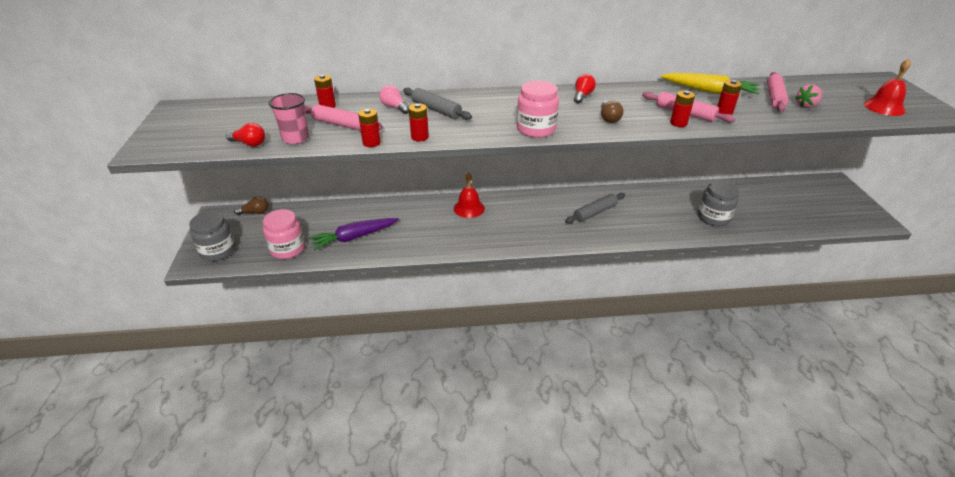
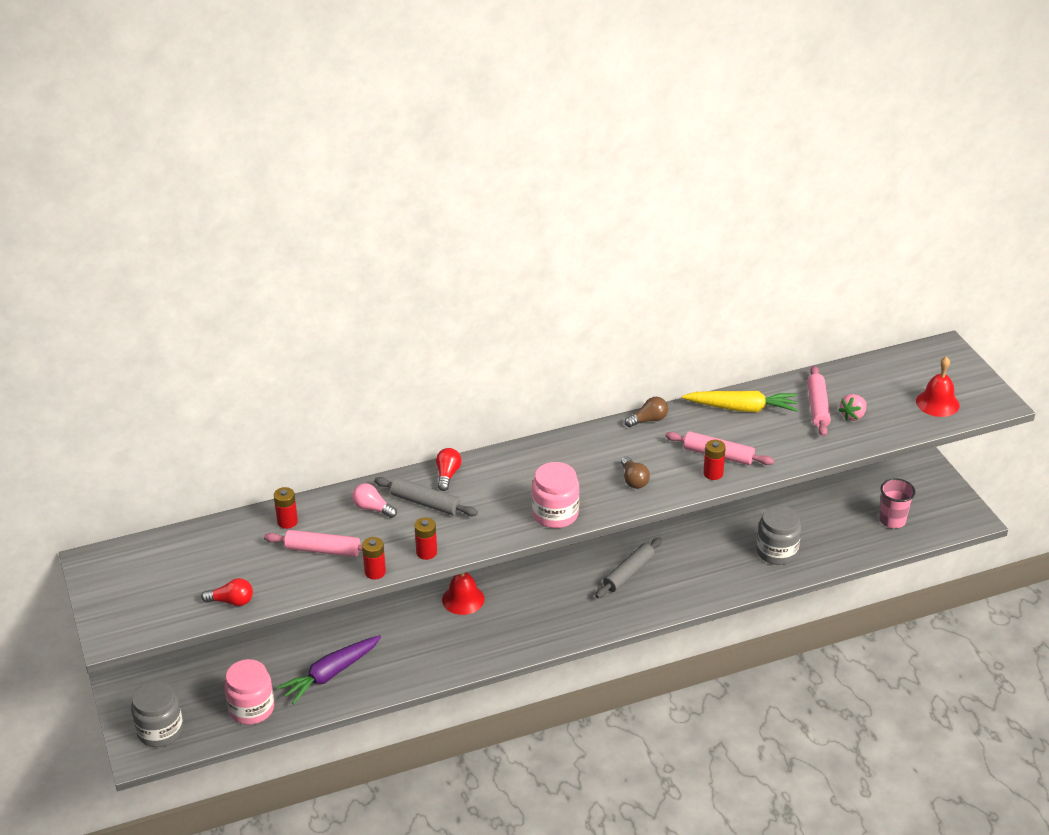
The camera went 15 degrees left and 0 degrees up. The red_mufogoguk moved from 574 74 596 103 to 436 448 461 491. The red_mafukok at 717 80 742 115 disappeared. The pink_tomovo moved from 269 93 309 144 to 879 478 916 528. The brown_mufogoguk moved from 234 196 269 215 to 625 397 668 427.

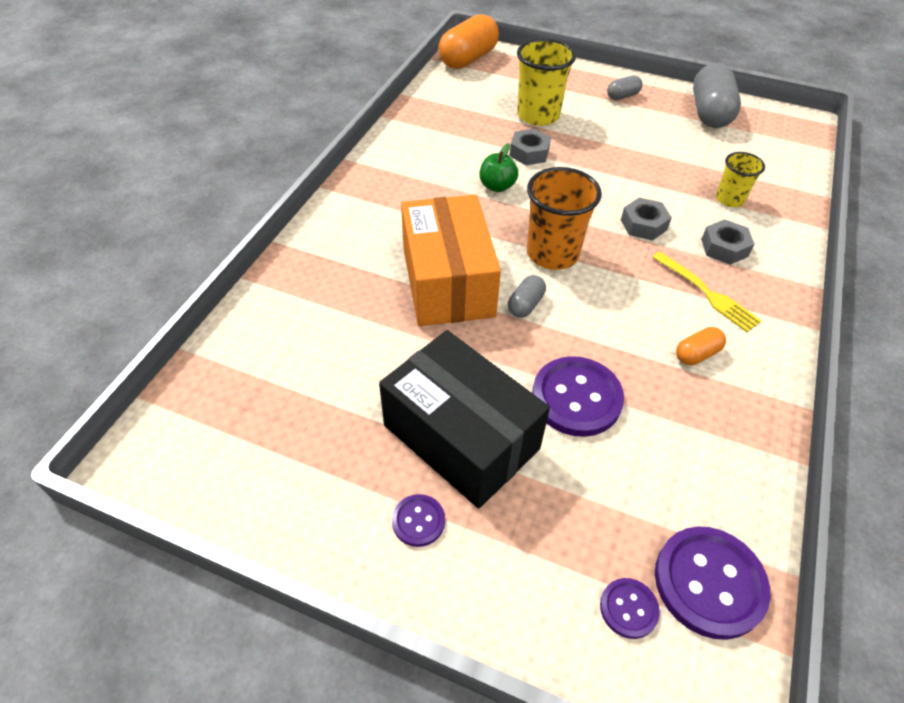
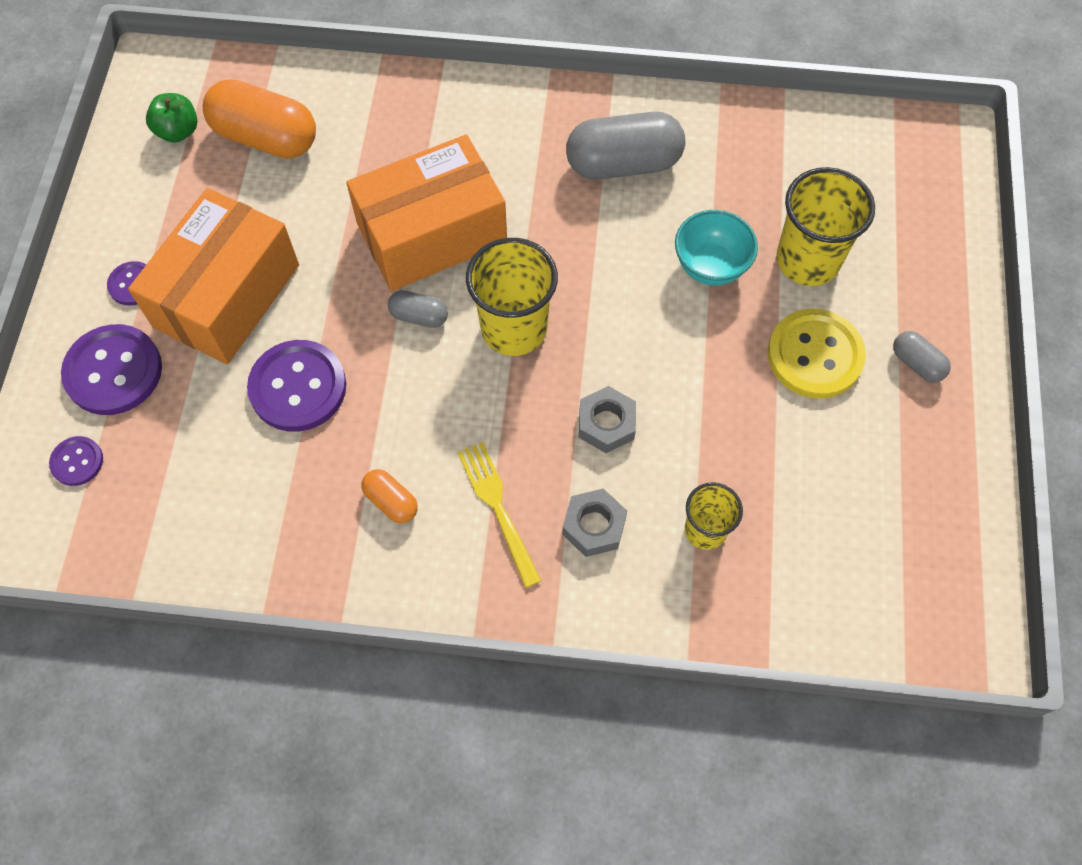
The camera went 75 degrees right and 15 degrees up. The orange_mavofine moved from 438 14 499 69 to 203 79 316 159. The grey_mavofine moved from 693 63 741 128 to 566 112 685 180. The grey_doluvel at 510 129 551 165 was replaced by the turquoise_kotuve at 675 210 758 285. The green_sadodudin moved from 480 143 519 192 to 146 93 197 143. The orange_tomovo at 527 167 602 270 became the yellow_tomovo at 466 238 558 356. The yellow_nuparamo at 652 252 762 332 turned 120 degrees clockwise. The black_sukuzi at 379 330 550 509 became the orange_sukuzi at 128 188 299 364. The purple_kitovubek moved from 655 526 770 640 to 61 324 162 415. The yellow_kitovubek at 768 309 866 399 appeared.

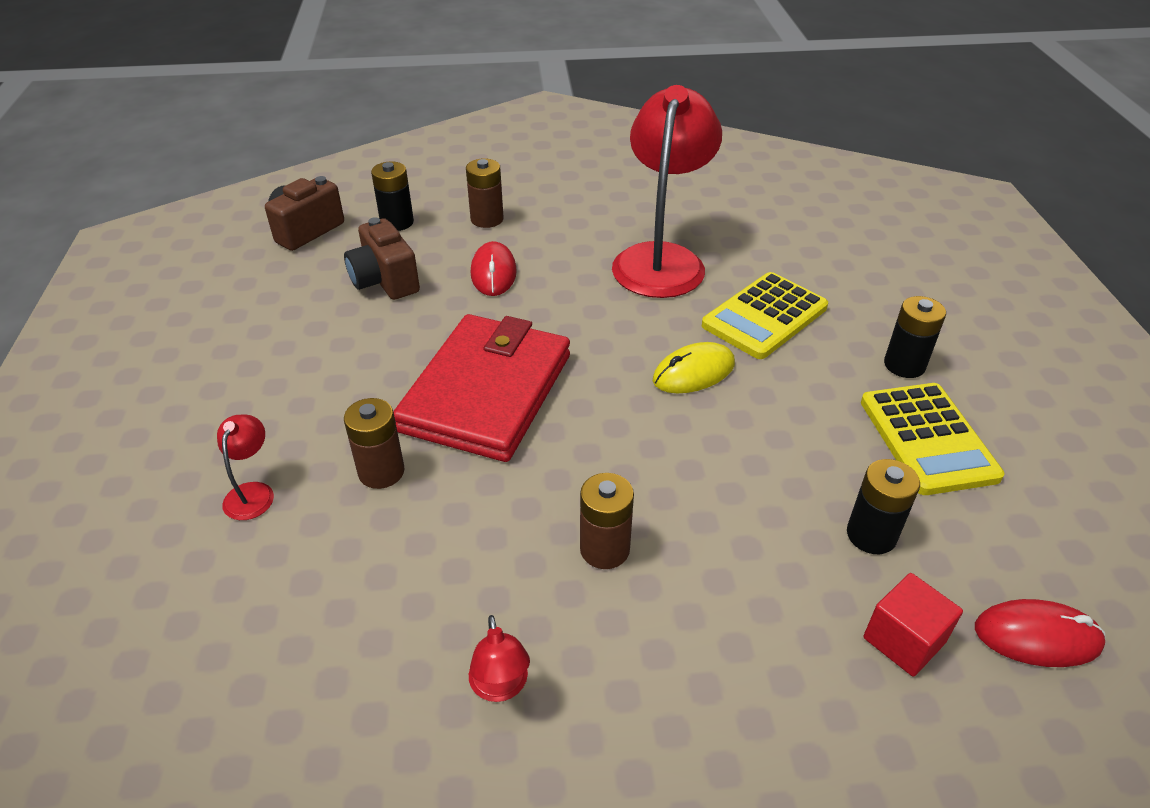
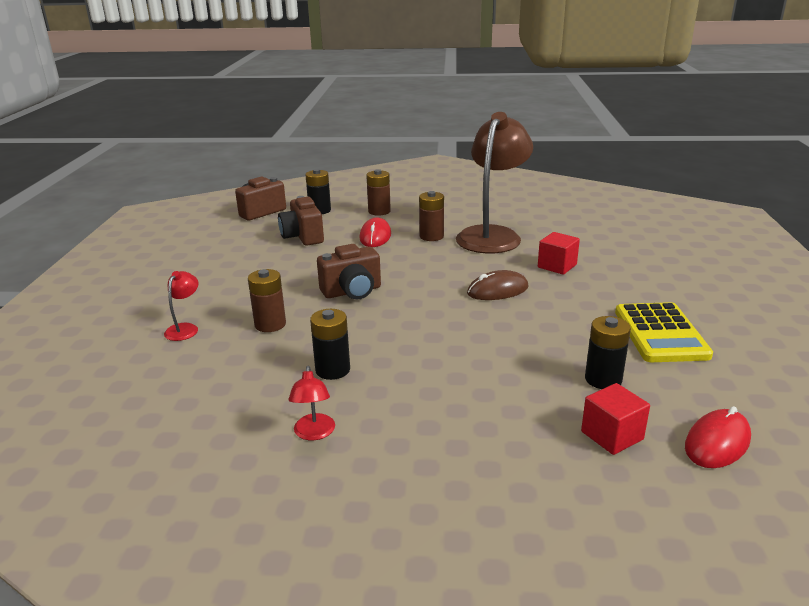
The camera went 10 degrees right and 15 degrees down. The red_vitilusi at 612 85 722 298 became the brown_vitilusi at 456 112 533 254. The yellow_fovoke at 702 272 828 359 was replaced by the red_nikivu at 538 232 580 275. The black_mafukok moved from 884 296 946 378 to 310 309 350 380. The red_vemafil at 393 314 570 462 was replaced by the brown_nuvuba at 317 244 381 299. The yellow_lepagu at 653 342 735 393 became the brown_lepagu at 467 270 529 300. The brown_mafukok moved from 580 473 634 569 to 419 191 444 241. The red_lepagu at 975 599 1106 667 turned 60 degrees counterclockwise.

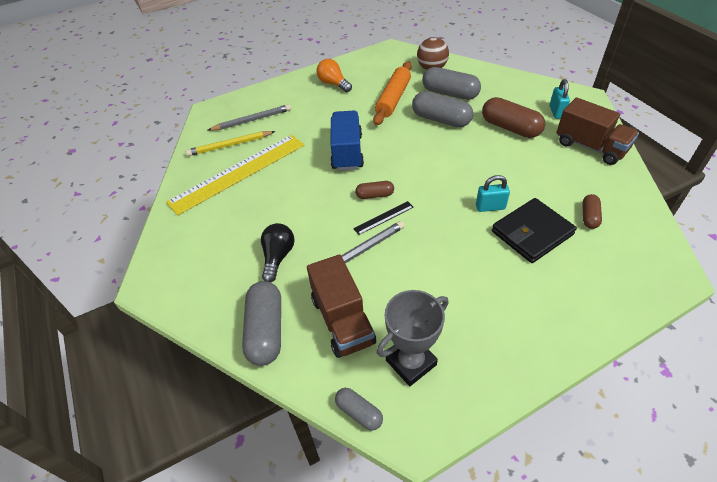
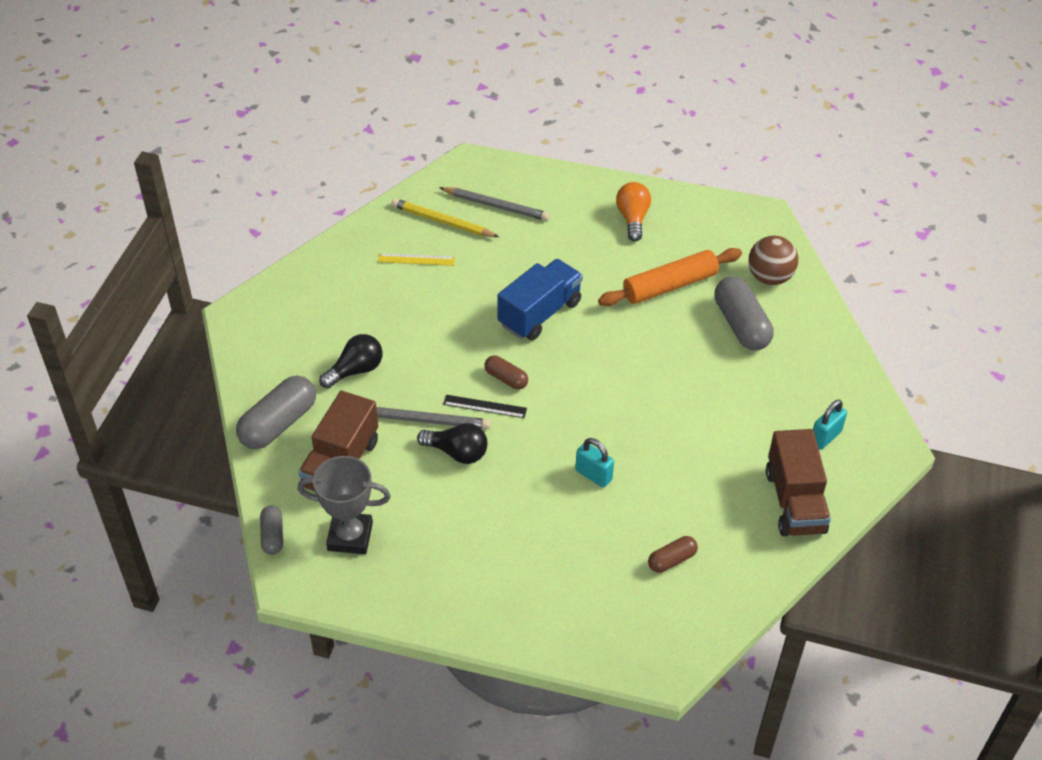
The camera went 40 degrees right and 0 degrees up. The grey_mavofine at 412 91 473 127 disappeared. The brown_mavofine at 482 97 545 138 disappeared. The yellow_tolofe at 166 135 304 216 changed to 0.40 times the size. The black_vemafil at 492 198 577 263 disappeared. The black_mufogoguk at 417 423 487 464 appeared.

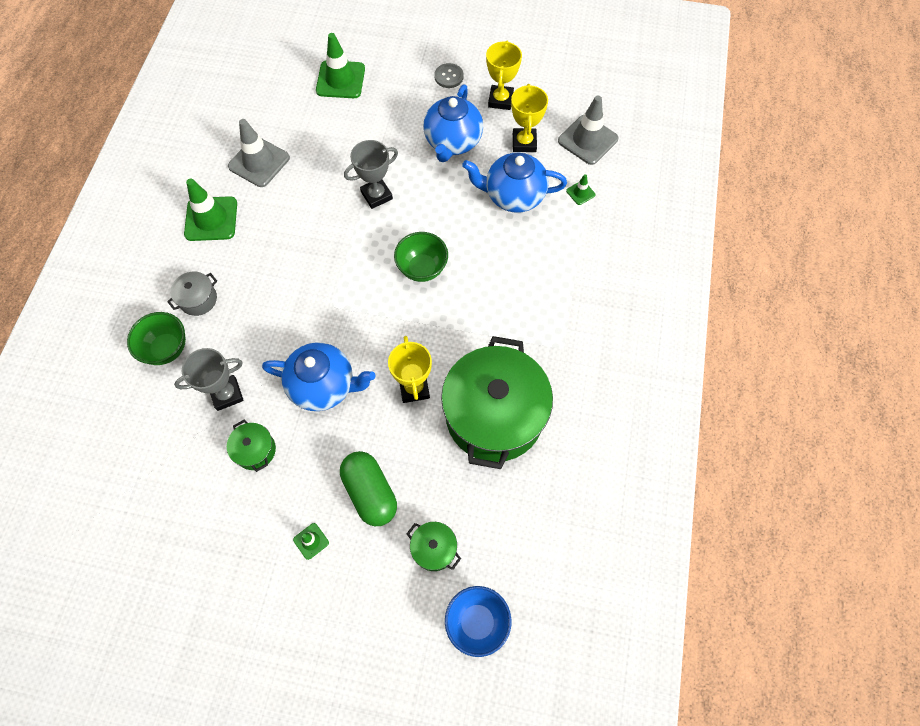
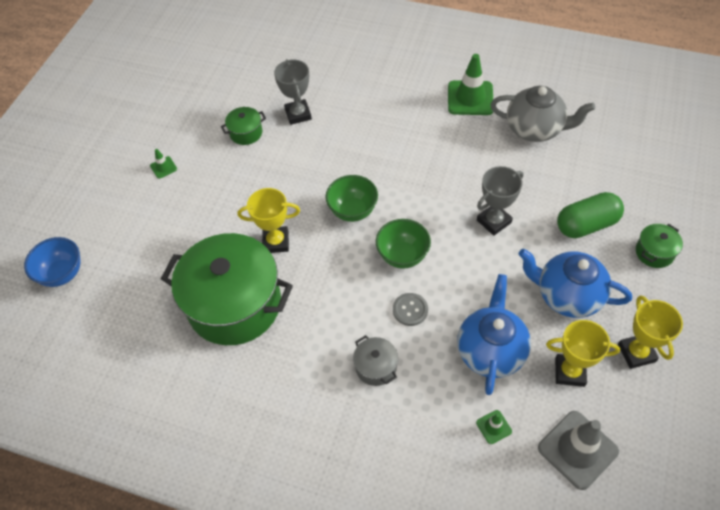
The camera went 100 degrees right and 10 degrees down. The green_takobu at 316 33 365 98 disappeared. The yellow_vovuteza at 486 40 522 110 turned 60 degrees clockwise. The grey_kitovubek moved from 434 63 464 88 to 393 293 428 326. The grey_takobu at 228 119 290 187 was replaced by the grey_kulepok at 491 86 595 142. The grey_vovuteza at 344 140 398 209 turned 75 degrees clockwise. The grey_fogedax moved from 167 272 217 316 to 353 335 398 386. The green_kotuve moved from 127 312 186 365 to 326 175 378 222. The blue_kulepok at 262 342 375 411 disappeared. The green_mavofine moved from 340 451 397 526 to 557 192 624 238. The green_fogedax moved from 407 522 461 571 to 636 224 683 268.

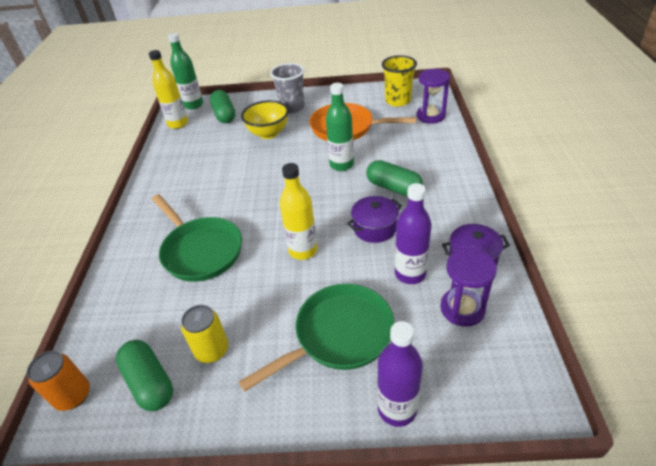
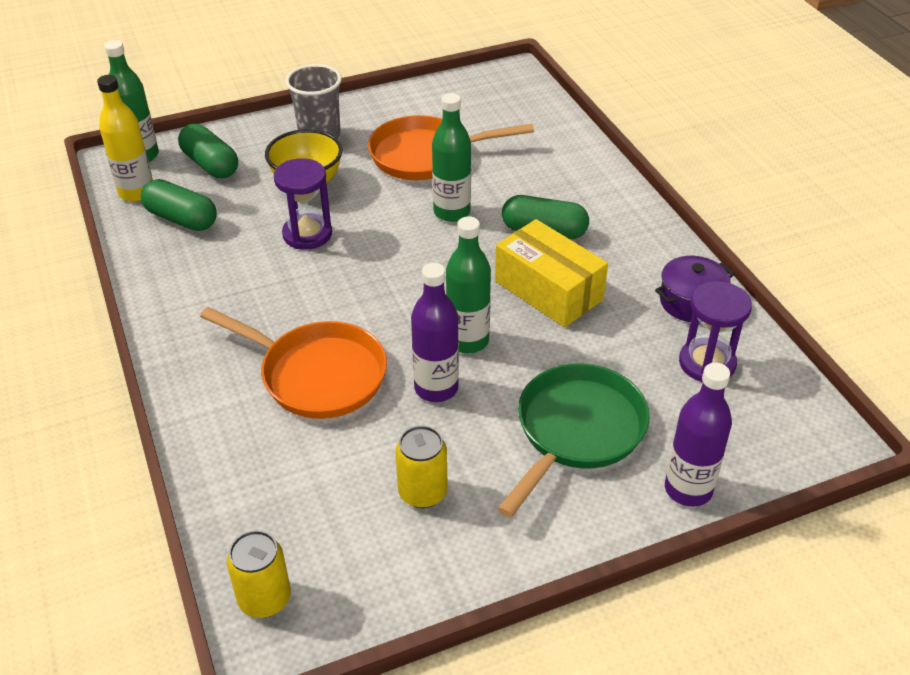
The camera went 25 degrees left and 0 degrees up. The yellow_tomovo at 382 55 417 107 disappeared. The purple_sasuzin moved from 417 69 450 124 to 274 158 332 250. The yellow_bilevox at 280 163 317 260 became the green_bilevox at 446 216 491 353. The purple_bilevox moved from 395 183 432 284 to 411 263 459 402. The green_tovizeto at 152 194 242 282 became the orange_tovizeto at 200 307 387 419. The purple_fogedax at 347 196 402 243 was replaced by the yellow_sukuzi at 495 219 608 327. The green_mavofine moved from 116 340 173 411 to 141 179 217 231. The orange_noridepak at 27 351 90 411 became the yellow_noridepak at 227 530 291 618.

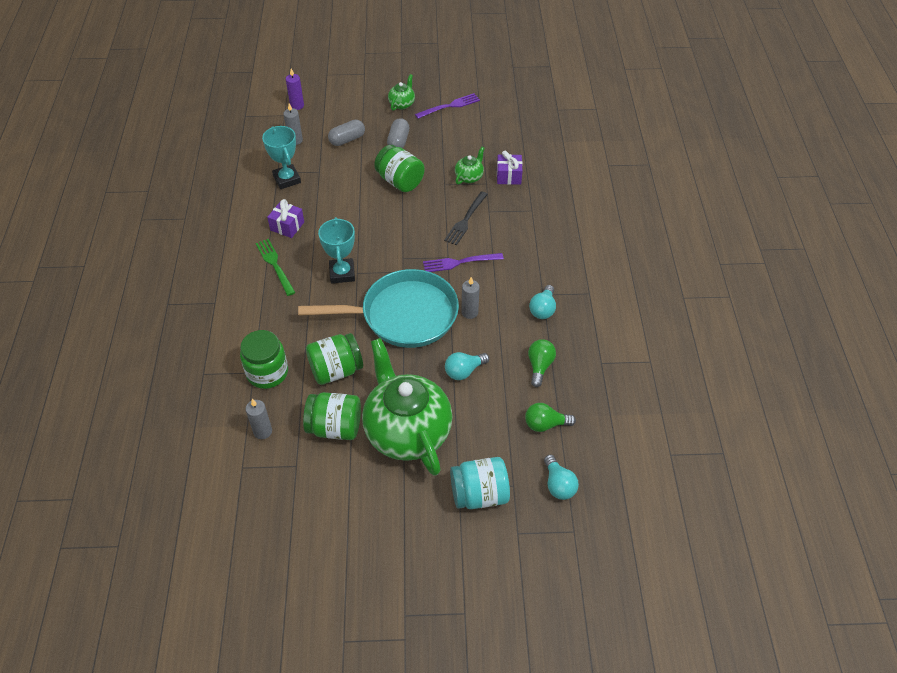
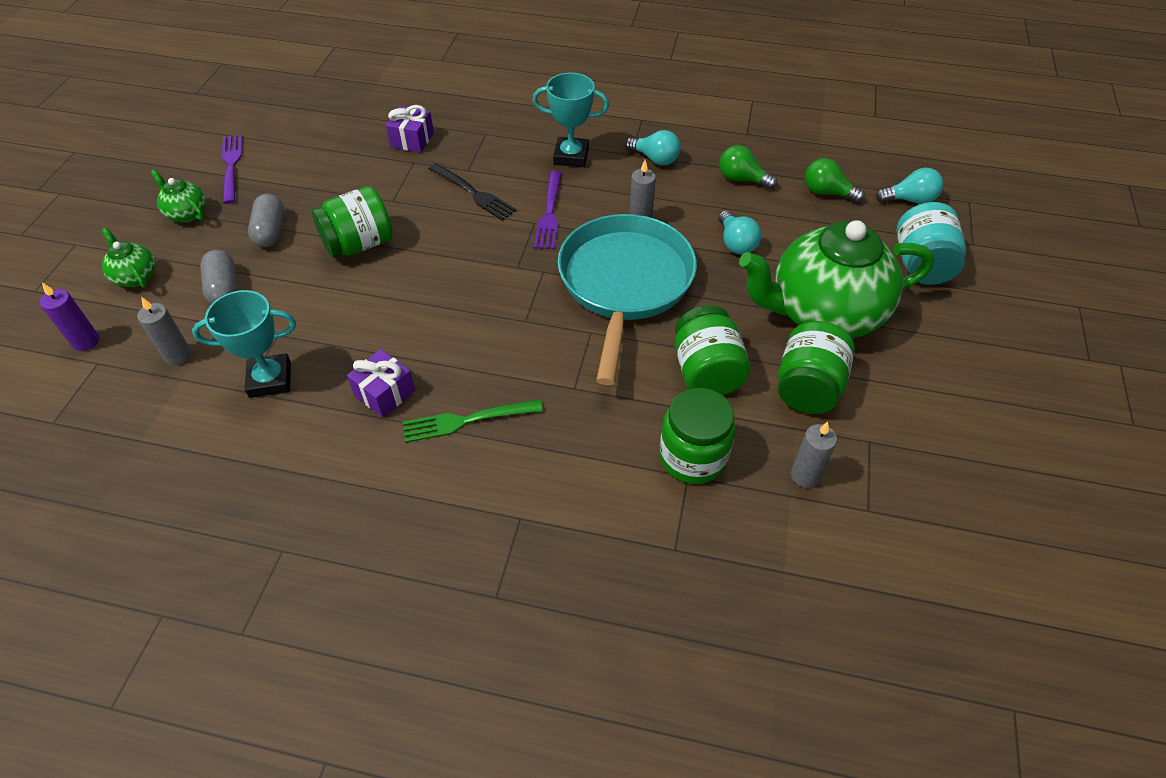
The camera went 75 degrees left and 0 degrees up. The grey_mavofine at 387 118 409 148 turned 60 degrees clockwise. The green_kulepok moved from 455 147 485 184 to 102 228 156 288. The turquoise_vovuteza moved from 318 217 355 284 to 532 73 609 167. The green_mufogoguk at 525 403 576 432 turned 105 degrees clockwise.

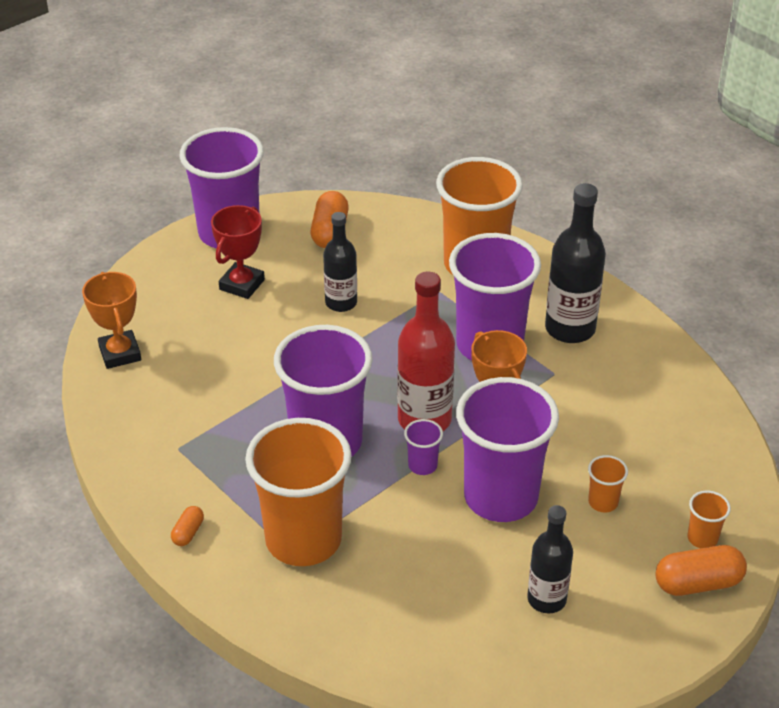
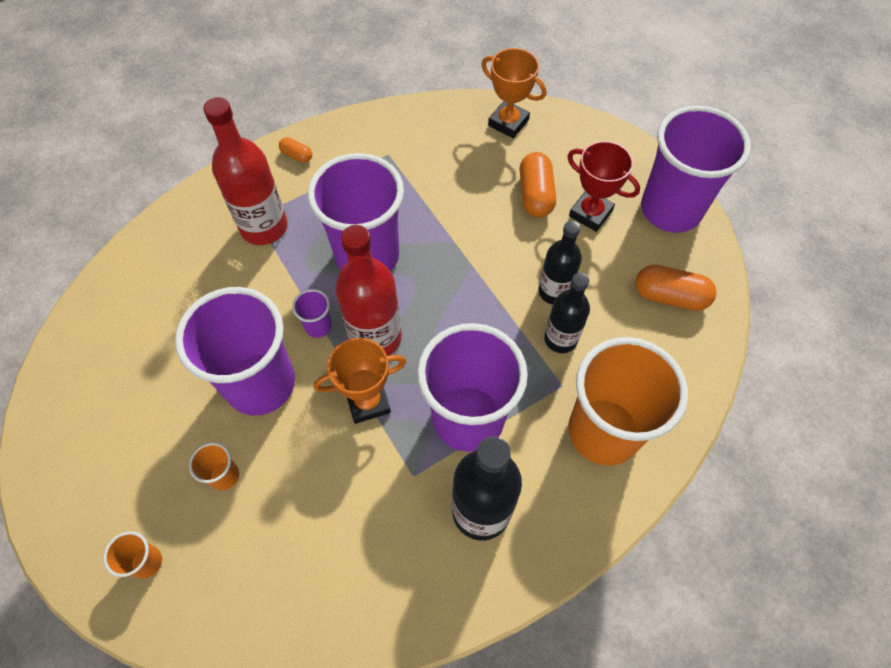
The camera went 100 degrees right and 20 degrees up. The orange_vovuteza at 82 272 141 369 turned 45 degrees clockwise. The orange_tomovo at 245 418 352 566 was replaced by the red_bilevox at 203 97 287 245. The black_bilevox moved from 528 505 573 614 to 544 273 590 353. The orange_mavofine moved from 655 545 747 596 to 520 152 556 218.

